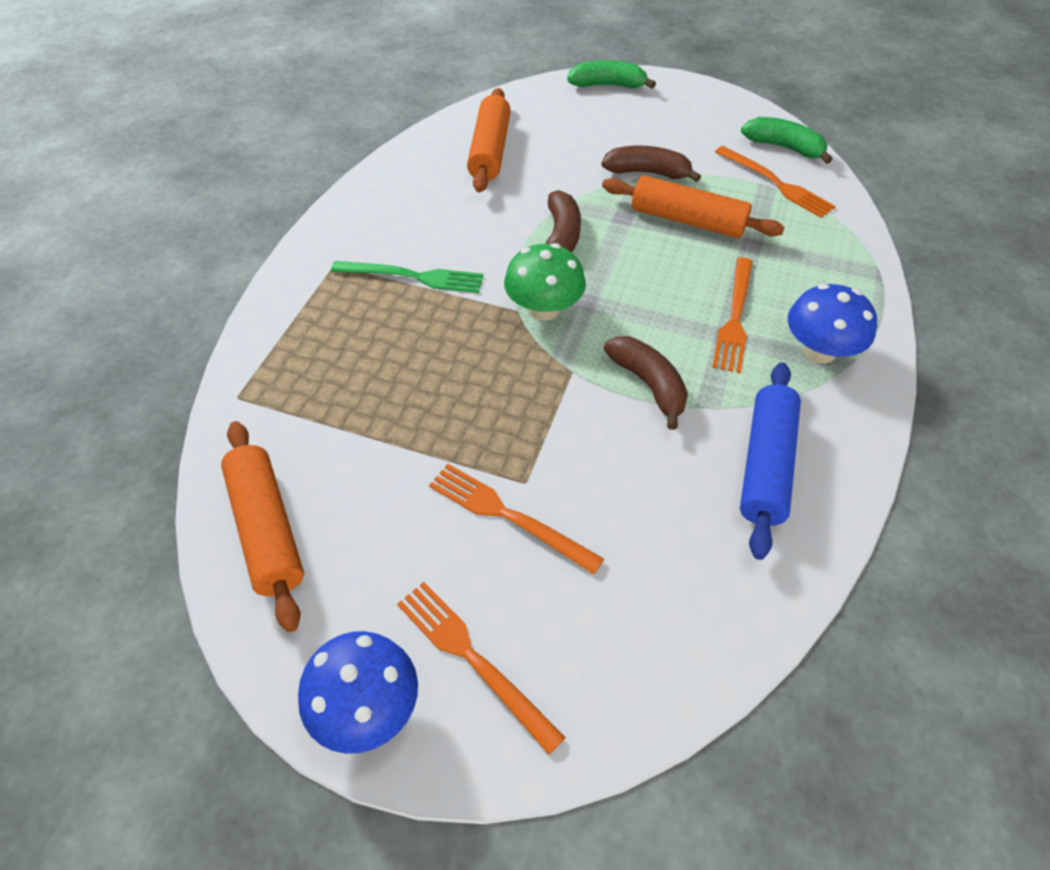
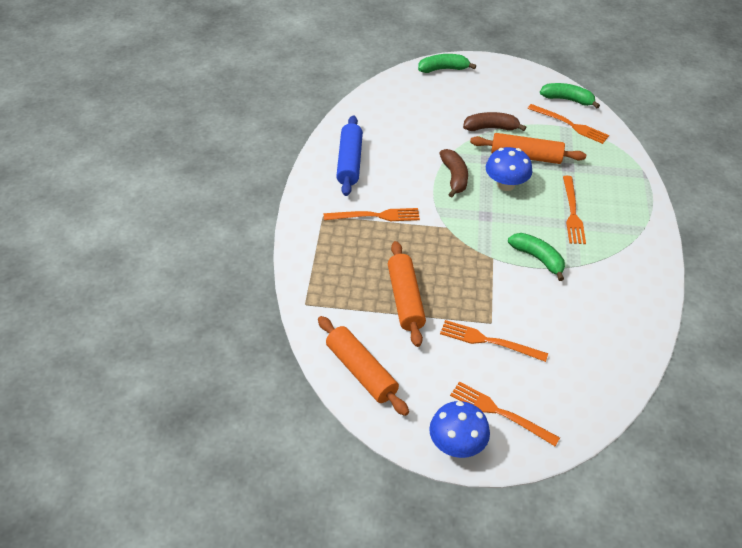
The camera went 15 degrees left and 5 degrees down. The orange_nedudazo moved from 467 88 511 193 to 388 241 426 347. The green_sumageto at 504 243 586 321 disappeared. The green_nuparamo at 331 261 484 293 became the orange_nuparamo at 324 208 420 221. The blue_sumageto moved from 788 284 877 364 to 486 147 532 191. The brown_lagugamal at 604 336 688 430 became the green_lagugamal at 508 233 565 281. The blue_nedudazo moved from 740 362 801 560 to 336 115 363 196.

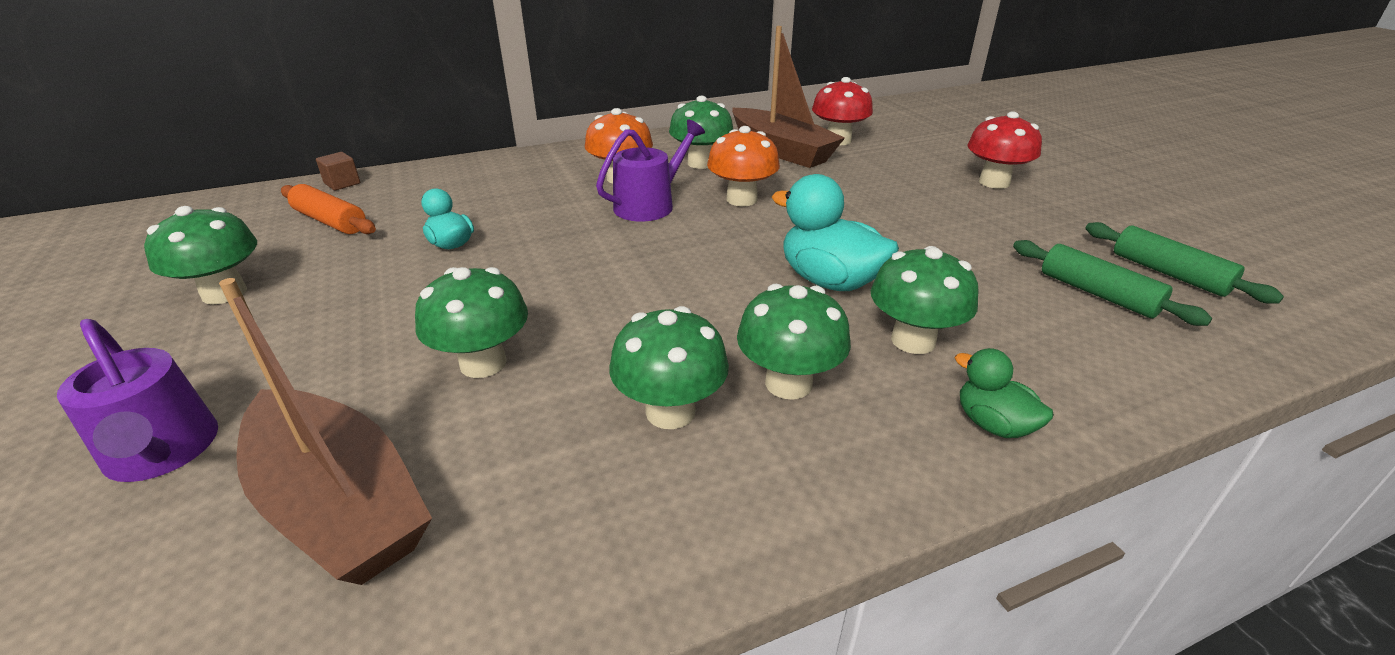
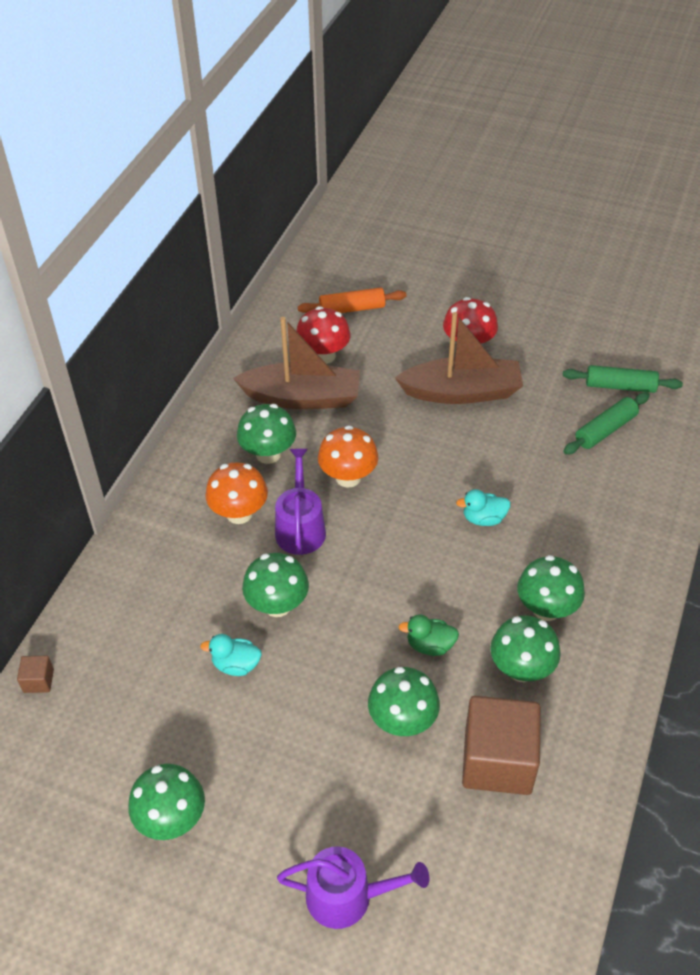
The camera went 45 degrees left and 15 degrees up. The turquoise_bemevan at 772 174 899 291 changed to 0.57 times the size. The orange_nedudazo moved from 281 184 376 234 to 298 288 406 313. The green_nedudazo at 1013 240 1212 326 turned 45 degrees counterclockwise. The green_sumageto moved from 871 246 979 354 to 242 553 309 617. The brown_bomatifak moved from 219 278 432 585 to 395 312 523 404. The green_bemevan moved from 955 348 1054 438 to 399 614 459 656. The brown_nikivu at 462 696 541 795 appeared.

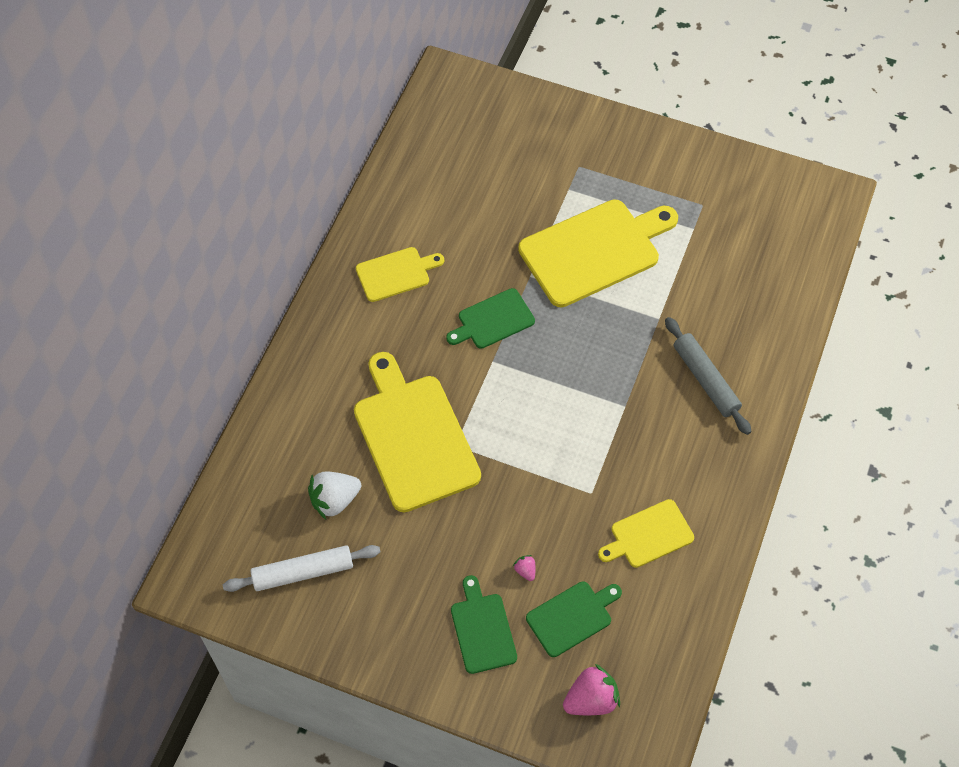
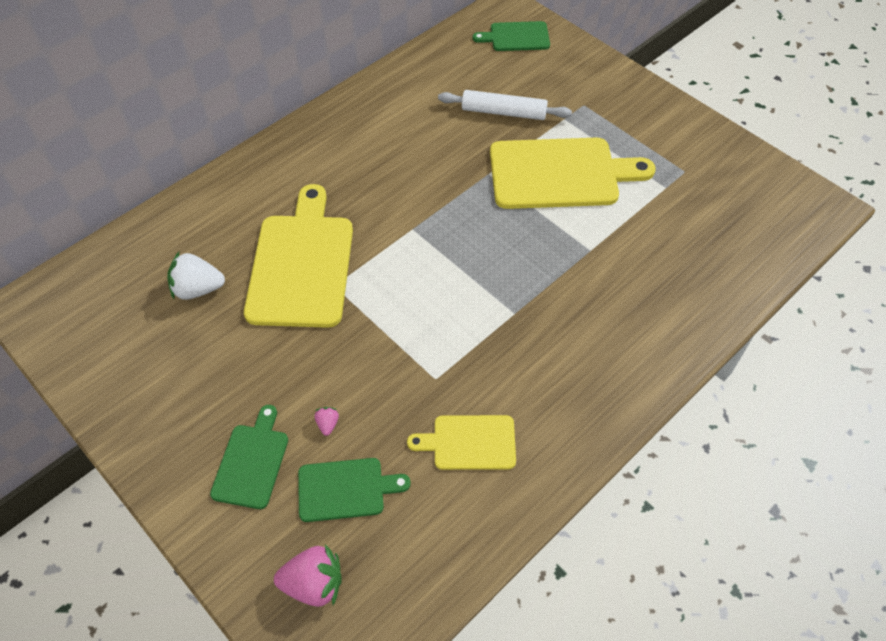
The camera went 25 degrees right and 5 degrees down. The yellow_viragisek at 356 247 444 302 disappeared. The green_viragisek moved from 446 288 535 349 to 473 21 550 51. The grey_nedudazo at 665 317 751 435 disappeared. The white_nedudazo moved from 223 545 381 592 to 438 90 572 120.

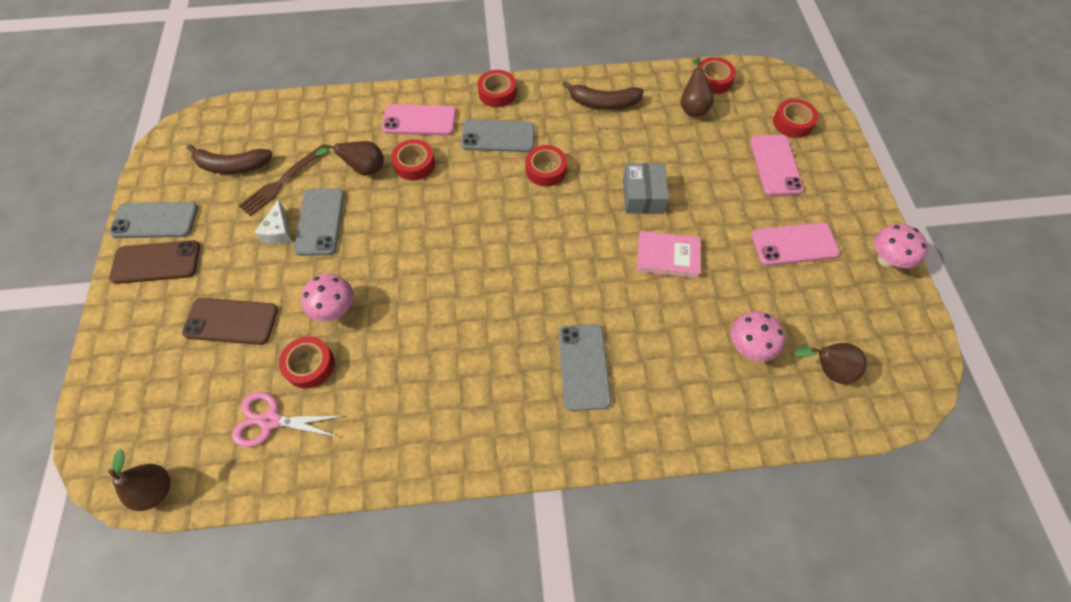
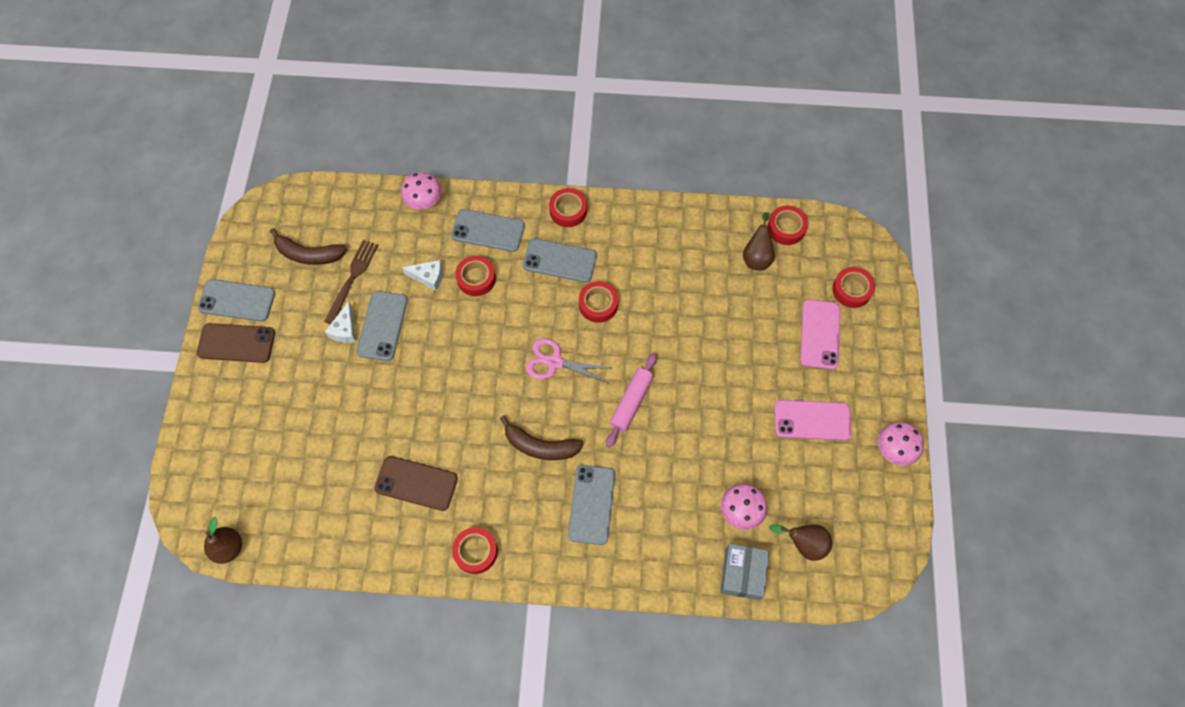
The camera went 10 degrees right and 5 degrees up. The brown_lagugamal moved from 562 81 644 110 to 500 416 584 460. The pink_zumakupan at 382 104 456 135 became the grey_zumakupan at 451 209 525 252. The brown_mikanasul at 315 141 384 176 was replaced by the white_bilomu at 402 260 443 291. The brown_nuparamo at 238 145 323 216 turned 150 degrees clockwise. The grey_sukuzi moved from 623 163 669 214 to 720 544 769 600. The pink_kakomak at 637 231 701 278 disappeared. The pink_sumageto moved from 301 274 354 322 to 401 172 442 209. The brown_zumakupan moved from 182 298 278 345 to 375 456 458 511. The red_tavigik moved from 279 336 335 389 to 452 527 498 574. The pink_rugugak moved from 232 392 344 447 to 526 338 611 383. The pink_nedudazo at 606 353 657 448 appeared.

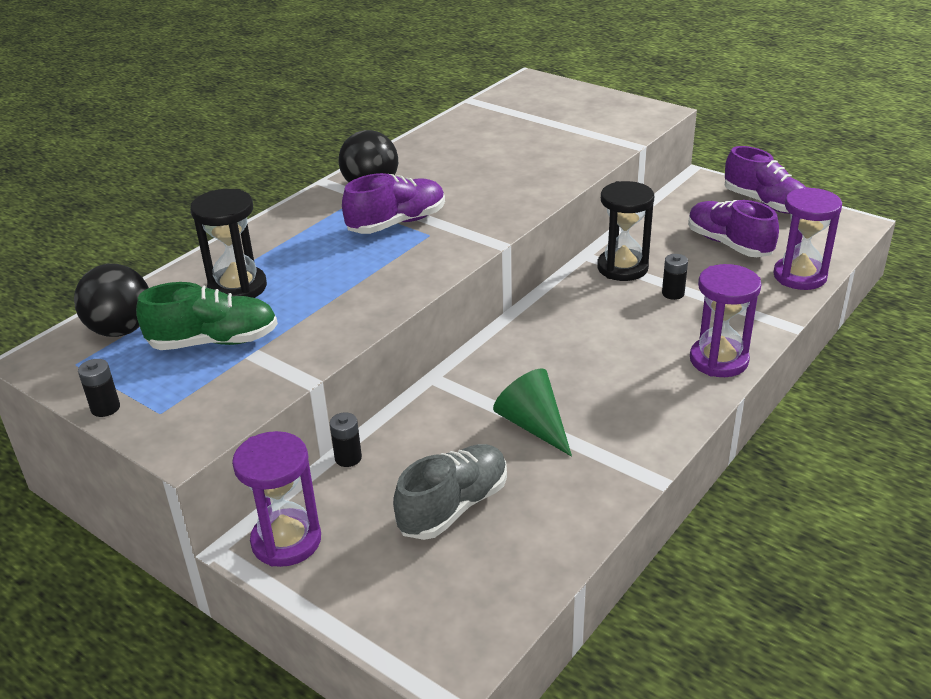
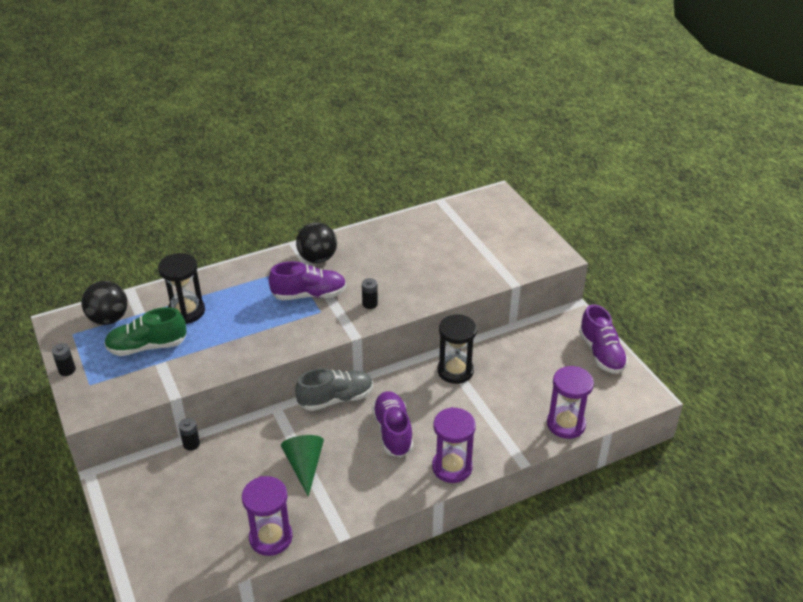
The camera went 25 degrees right and 5 degrees up. The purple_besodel moved from 688 200 779 257 to 372 391 413 457. The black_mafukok moved from 662 254 688 300 to 362 278 378 309. The green_besodel at 136 282 278 350 turned 150 degrees clockwise. The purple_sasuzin moved from 232 431 321 567 to 242 476 293 556. The grey_besodel moved from 393 444 507 540 to 295 368 373 411.

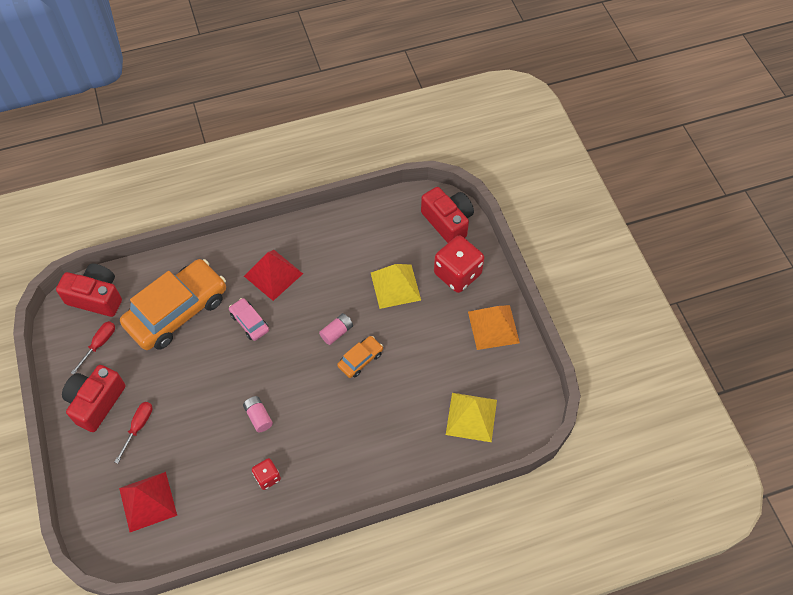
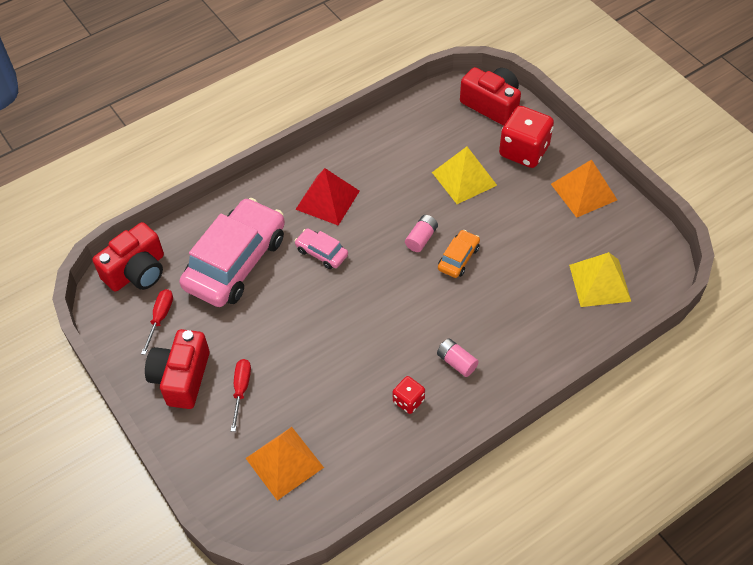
The camera went 15 degrees left and 5 degrees down. The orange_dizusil at 120 259 226 350 became the pink_dizusil at 179 198 285 307. The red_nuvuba at 56 264 122 317 turned 135 degrees clockwise. The pink_mafukok moved from 243 396 273 432 to 437 338 479 377. The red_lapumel at 119 472 177 532 became the orange_lapumel at 246 427 324 500.

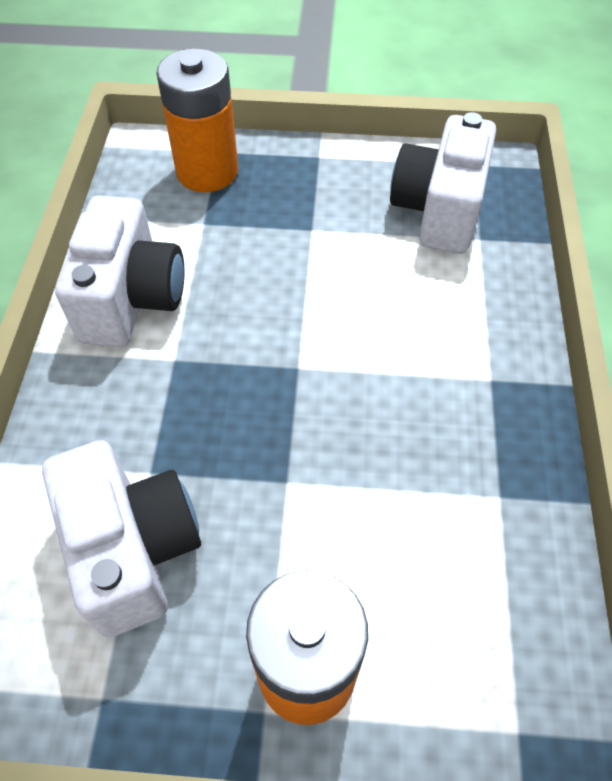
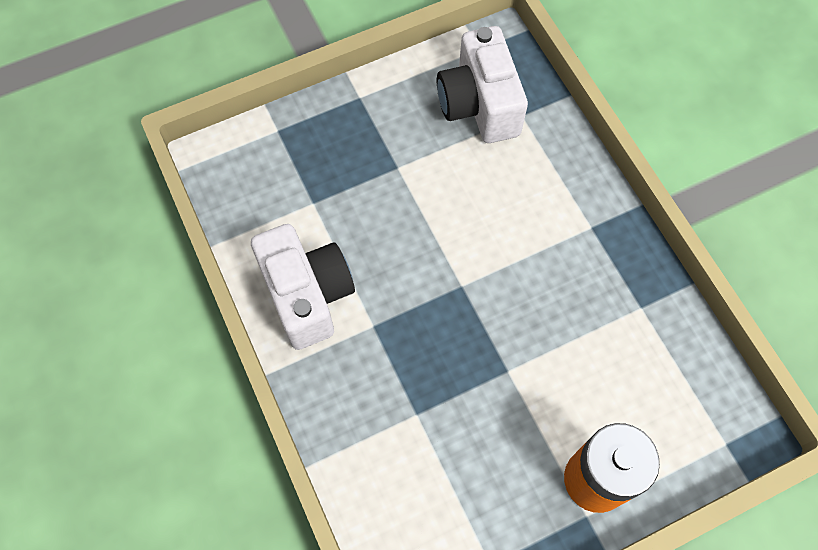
The camera went 30 degrees left and 10 degrees up. The orange_mafukok at 156 48 238 192 disappeared. The white_nuvuba at 42 440 201 638 disappeared.

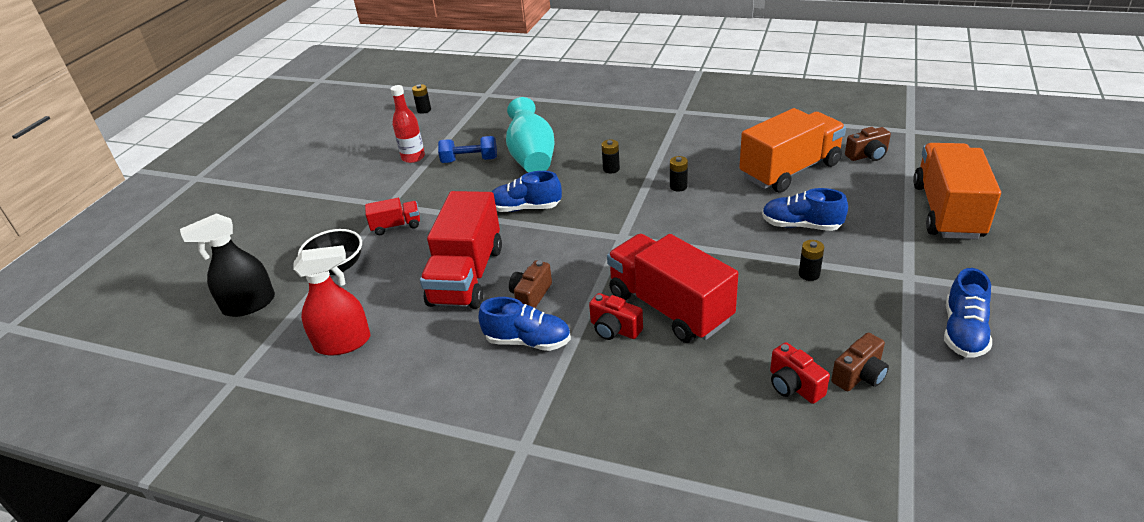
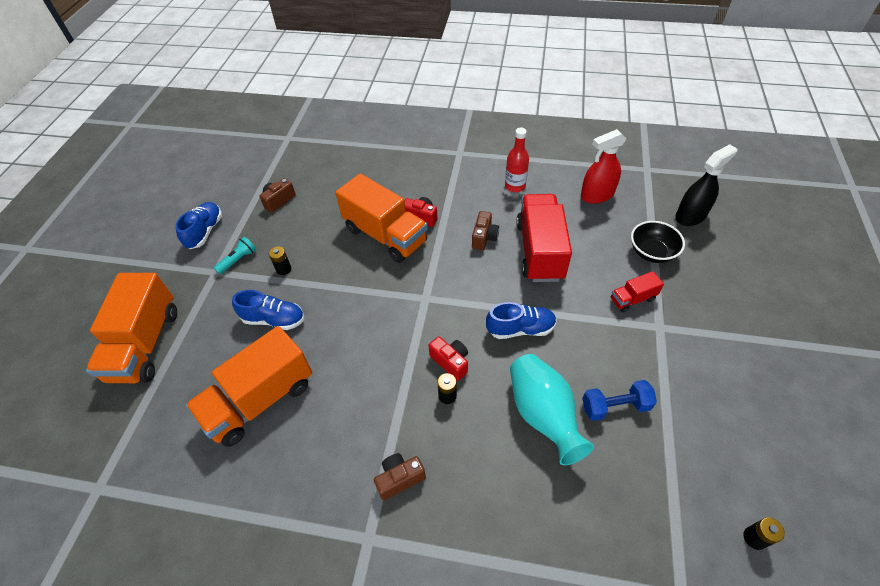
The camera went 170 degrees right and 15 degrees up. The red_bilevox moved from 390 85 425 163 to 505 128 529 192. The brown_nuvuba moved from 845 127 891 161 to 374 453 426 500. The black_mafukok at 670 156 688 191 disappeared. The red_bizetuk at 607 234 738 343 became the orange_bizetuk at 335 174 428 263. The blue_besodel at 478 297 571 351 disappeared. The red_nuvuba moved from 770 342 830 404 to 428 336 468 381. The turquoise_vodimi at 214 237 256 274 appeared.

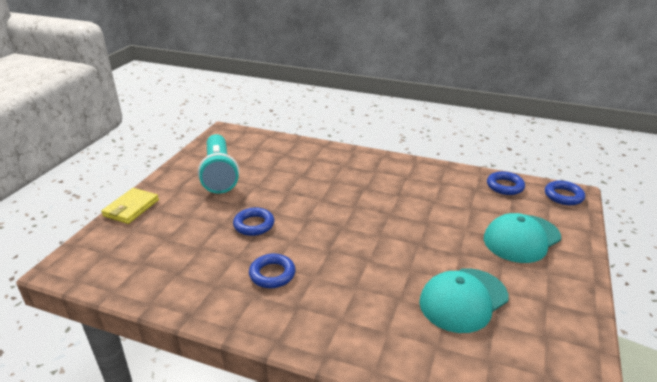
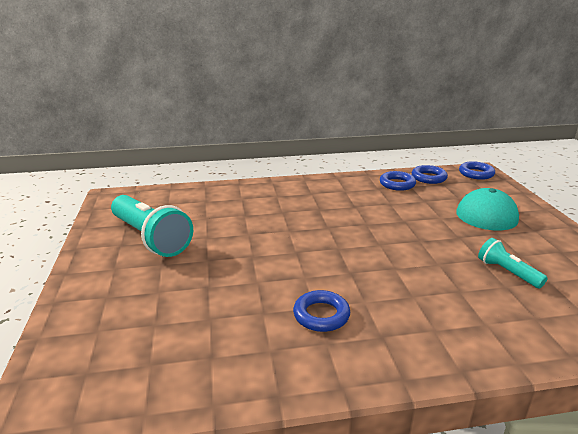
The camera went 30 degrees left and 5 degrees down. The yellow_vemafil at 101 188 159 224 disappeared. The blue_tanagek moved from 233 207 274 236 to 380 171 416 191. The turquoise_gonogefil at 419 268 508 333 was replaced by the turquoise_vodimi at 478 238 548 288.

